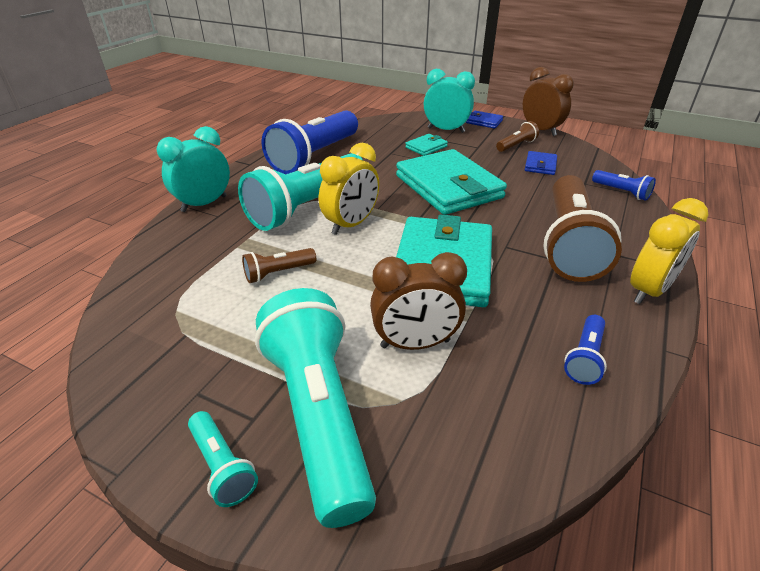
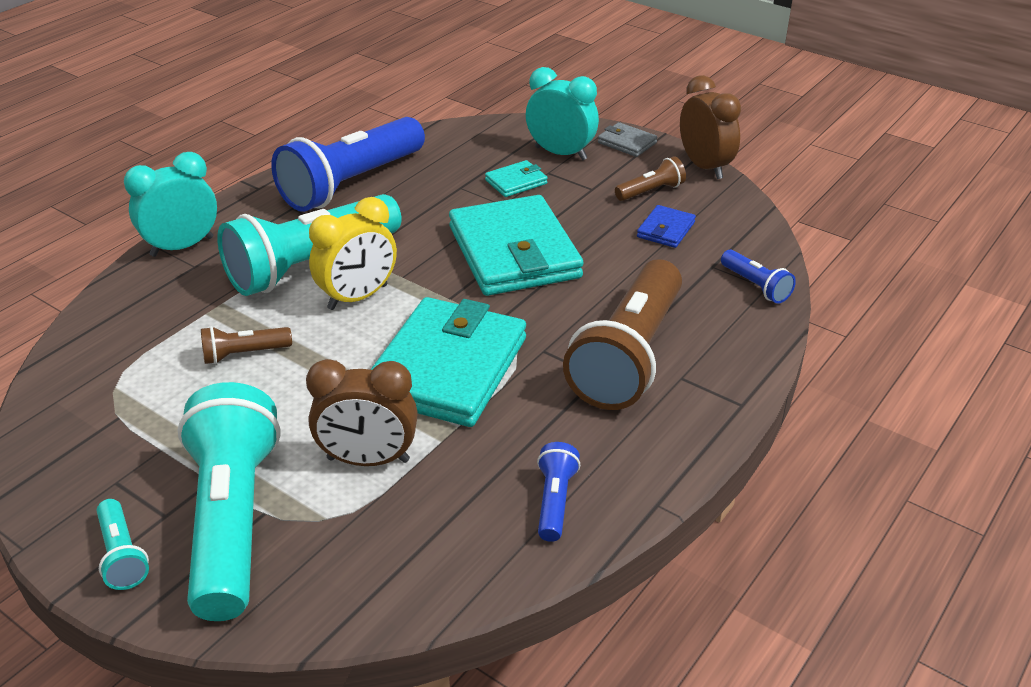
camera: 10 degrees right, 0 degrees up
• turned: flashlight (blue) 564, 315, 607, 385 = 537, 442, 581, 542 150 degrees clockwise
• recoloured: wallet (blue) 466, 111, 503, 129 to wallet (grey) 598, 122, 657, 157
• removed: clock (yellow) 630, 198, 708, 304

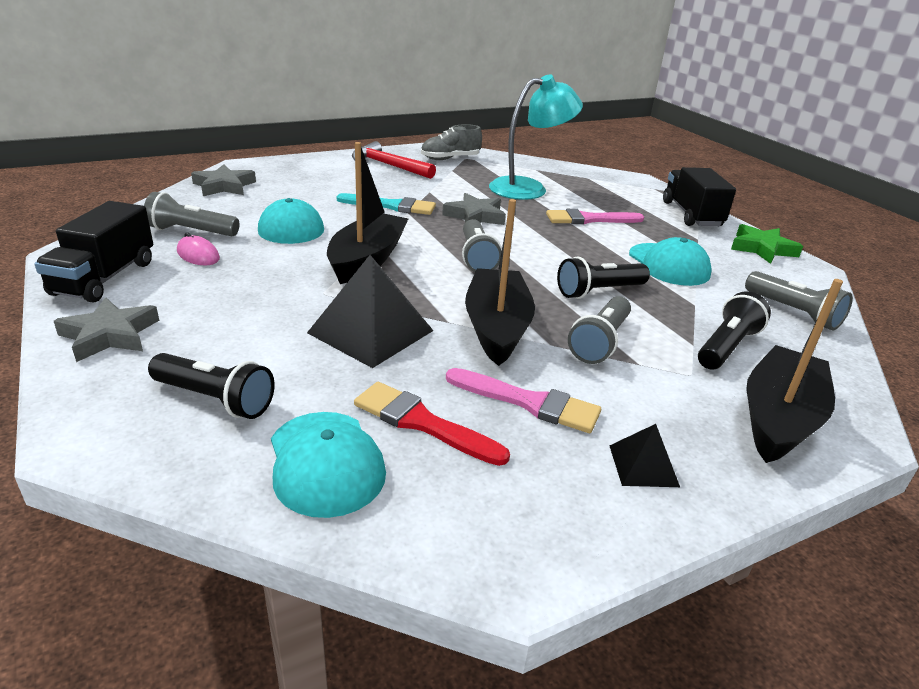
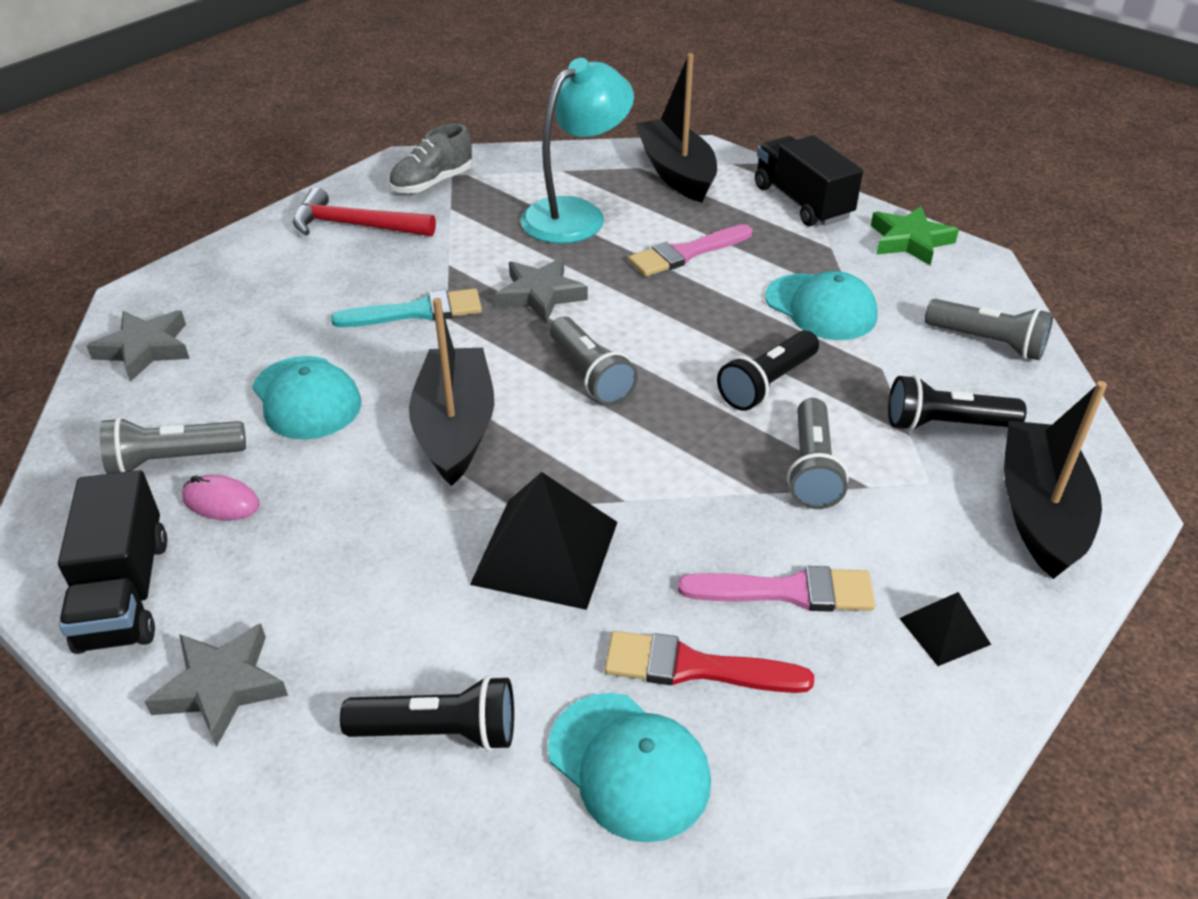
camera: 20 degrees left, 10 degrees up
• moved: boat (black) 465, 199, 535, 366 to 635, 53, 717, 203
• turned: flashlight (black) 698, 291, 771, 370 = 888, 375, 1027, 431 105 degrees counterclockwise

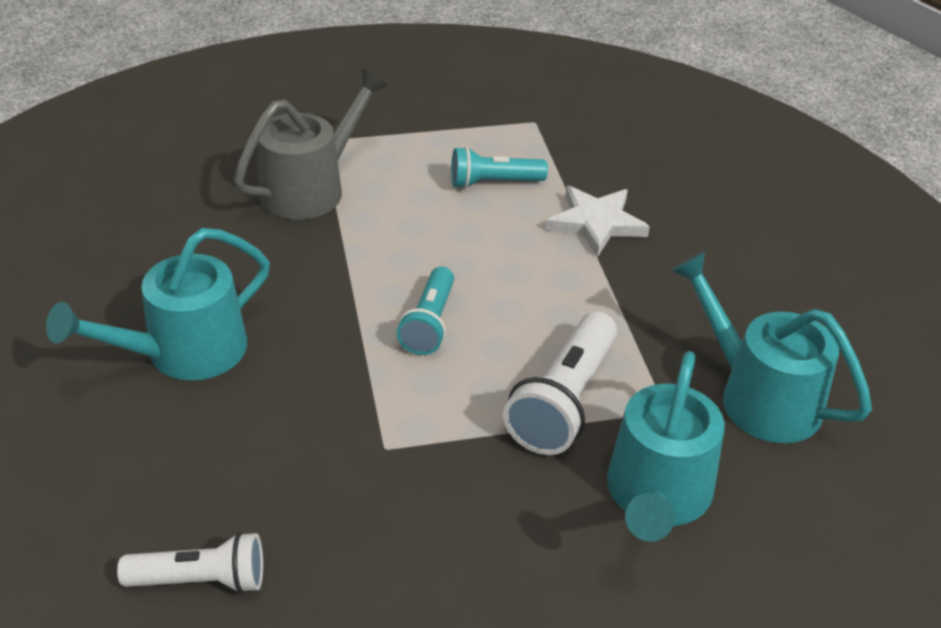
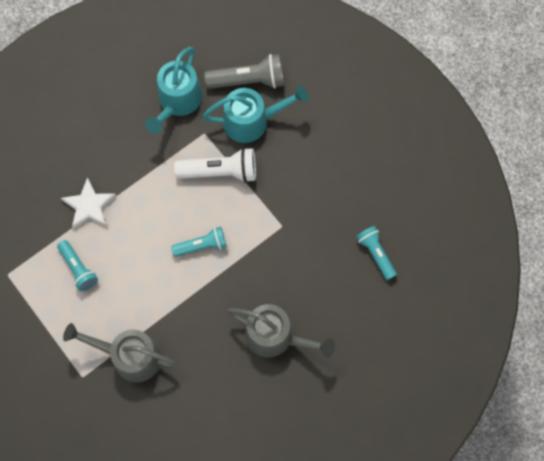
camera: 115 degrees left, 30 degrees up
• added: flashlight (grey) 204, 54, 284, 89
• recoloured: watering can (turquoise) 46, 228, 270, 380 to watering can (grey) 227, 304, 335, 358
• recoloured: flashlight (white) 117, 532, 263, 594 to flashlight (turquoise) 356, 226, 397, 280

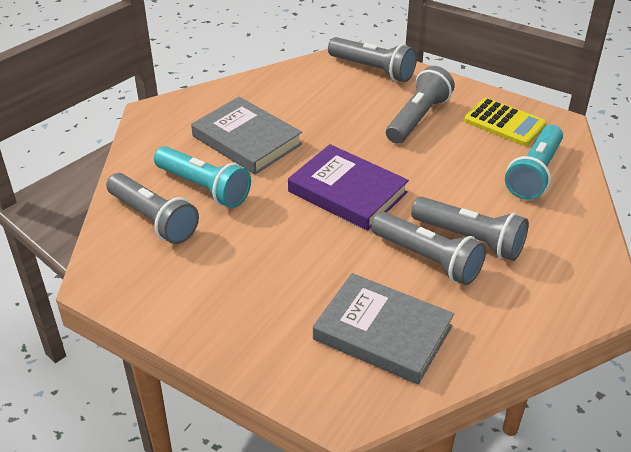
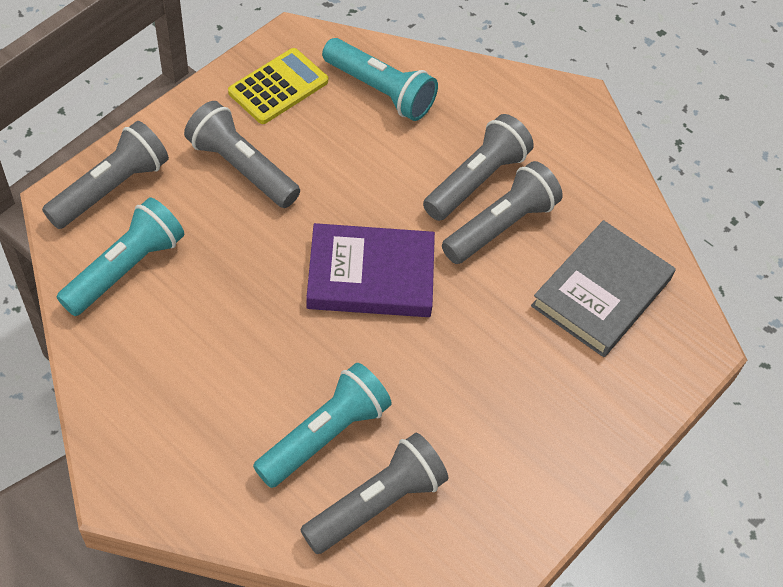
camera: 85 degrees left, 15 degrees up
• added: flashlight (turquoise) 57, 197, 184, 316
• turned: book (purple) 288, 144, 409, 231 = 306, 223, 435, 317 45 degrees clockwise
• removed: book (grey) 191, 97, 302, 175

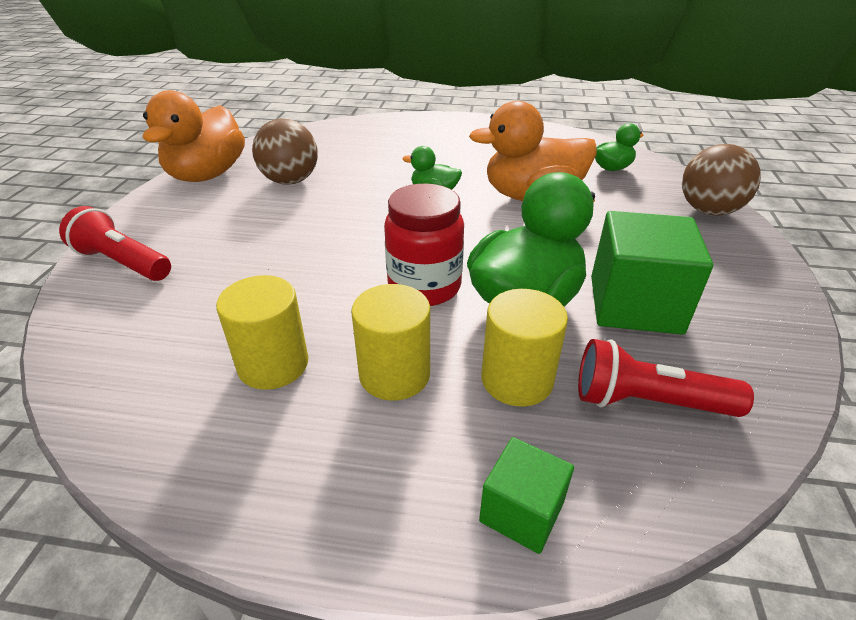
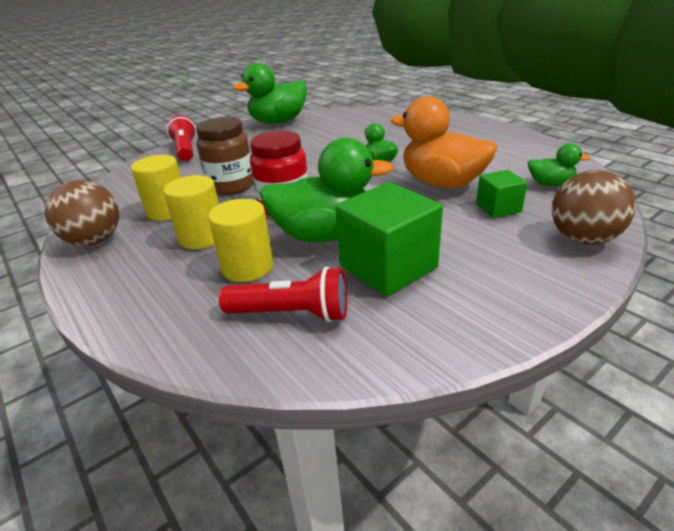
camera: 45 degrees right, 5 degrees down
• moved: ball (brown) 252, 119, 318, 185 to 45, 180, 119, 246
• added: jar (brown) 196, 117, 253, 195
• turned: flashlight (red) 578, 339, 754, 417 = 219, 267, 347, 322 135 degrees clockwise
• recoloured: duck (orange) 143, 90, 245, 182 to duck (green) 233, 63, 307, 124
• moved: cube (green) 479, 437, 574, 554 to 476, 170, 527, 218

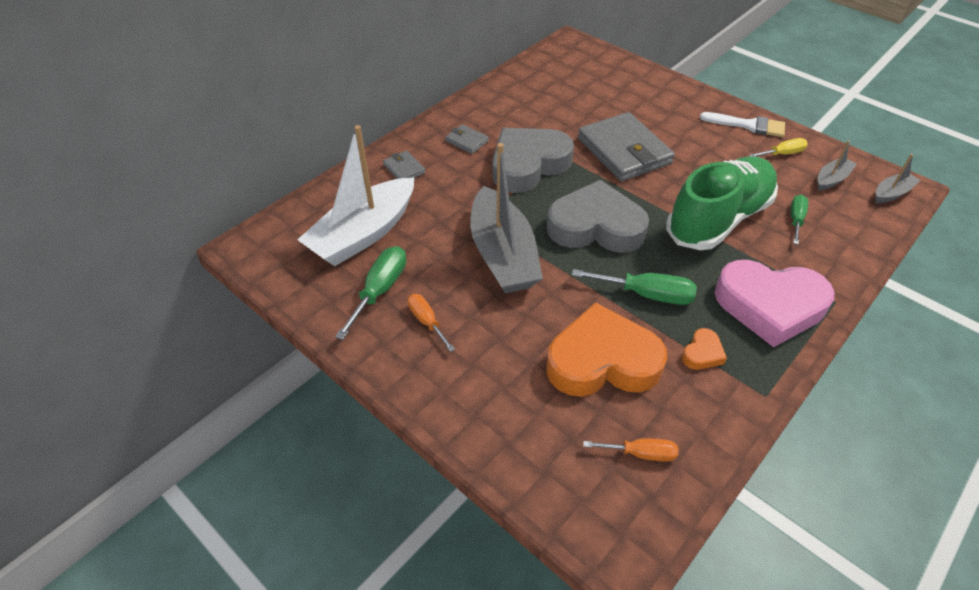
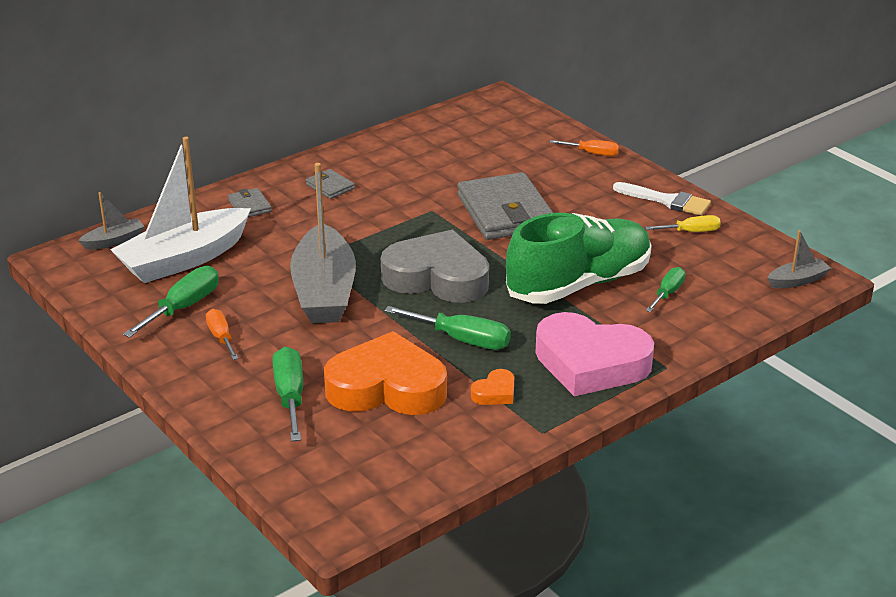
camera: 10 degrees right, 15 degrees down
• moved: boat (grey) 818, 140, 857, 191 to 78, 192, 145, 250
• added: screwdriver (green) 273, 347, 303, 442
• moved: screwdriver (orange) 583, 438, 678, 462 to 550, 140, 619, 156
• removed: heart (grey) 493, 128, 574, 193

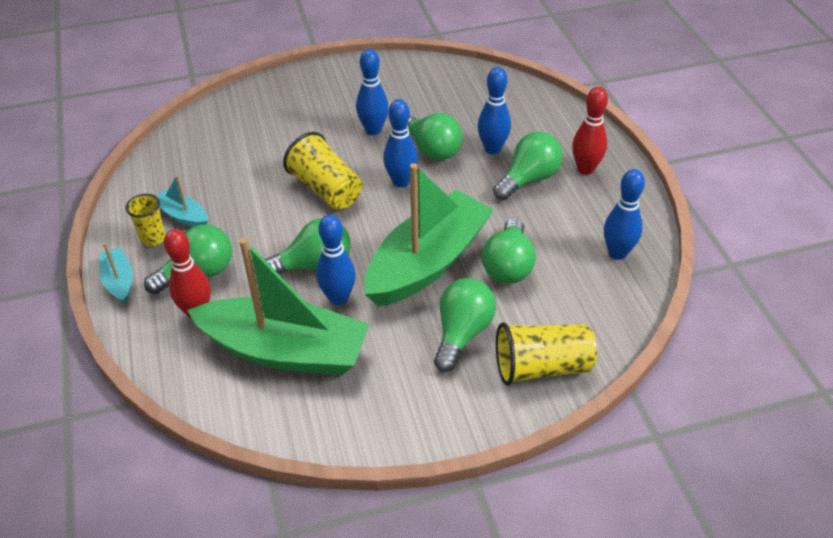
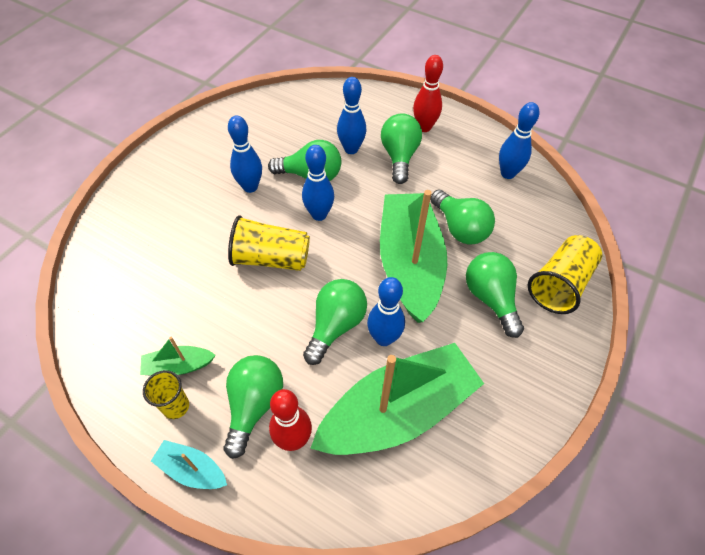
camera: 45 degrees left, 10 degrees up
• recoloured: boat (turquoise) 156, 175, 208, 227 to boat (green) 140, 337, 216, 375

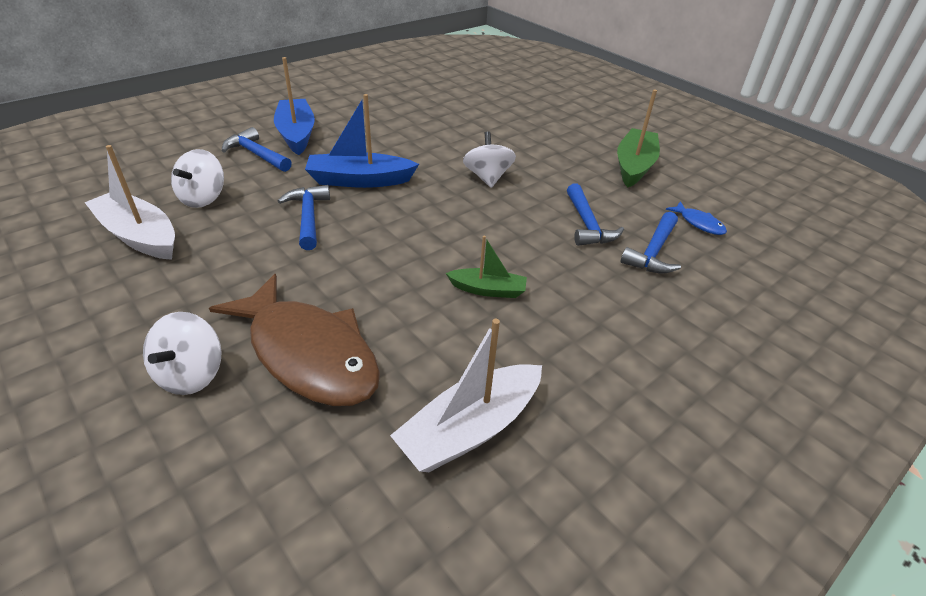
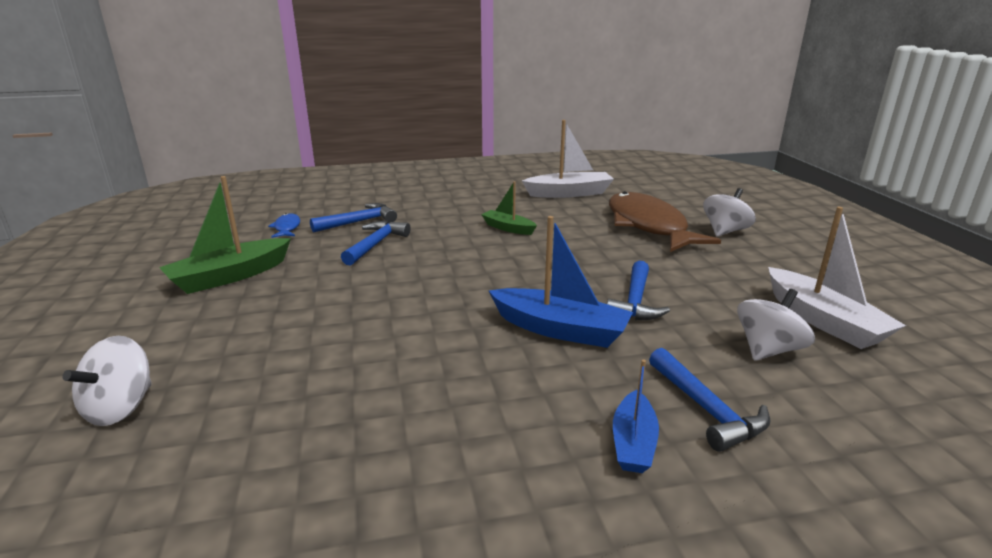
camera: 150 degrees left, 15 degrees down
• moved: spinning top (white) 463, 131, 516, 188 to 63, 336, 152, 426
• resized: boat (blue) 274, 57, 315, 155 = 613, 359, 659, 473 x0.59

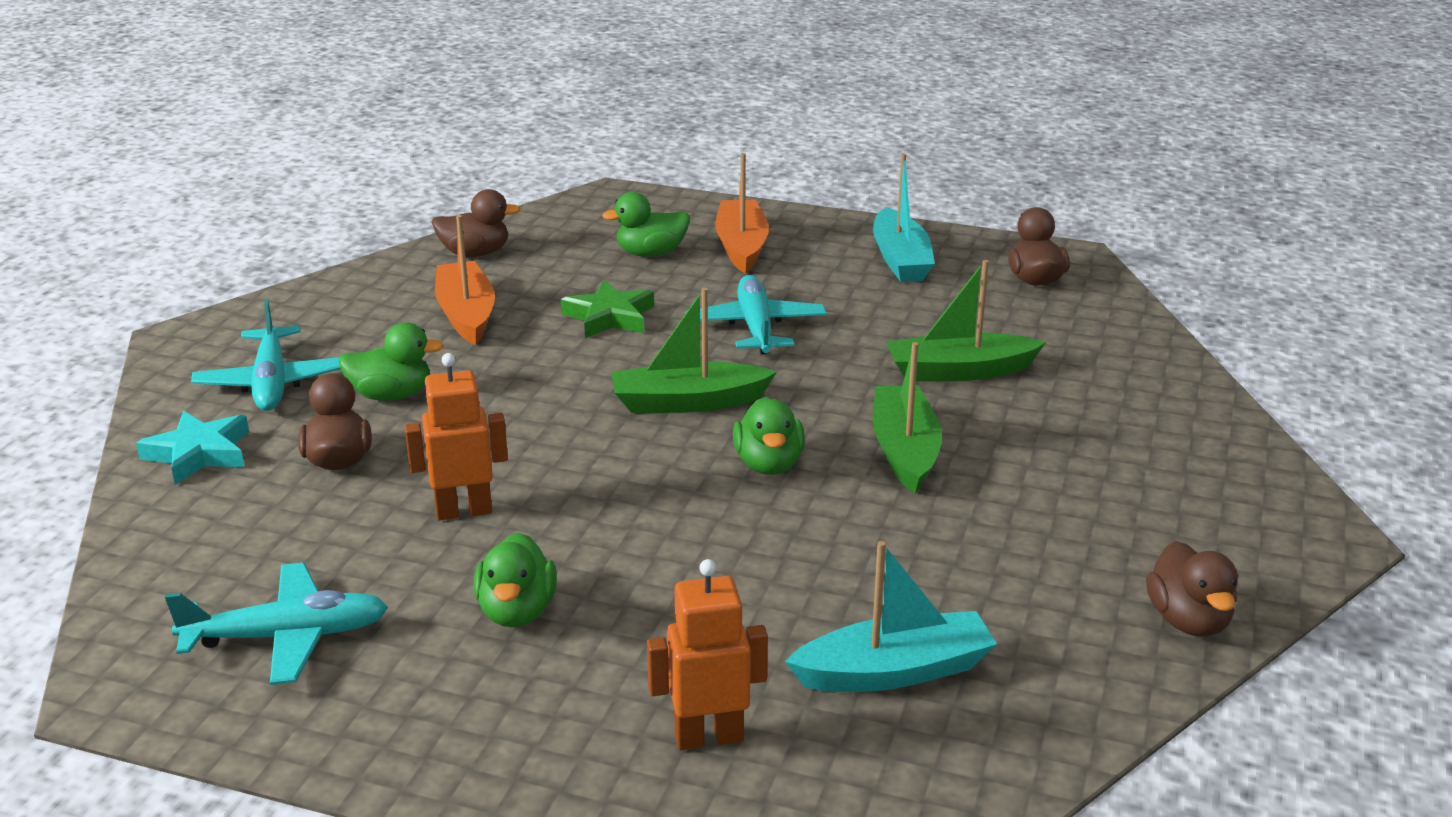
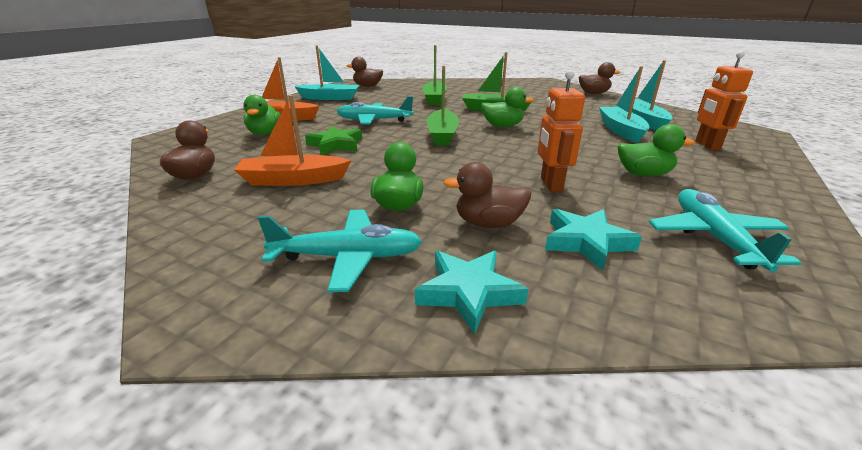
camera: 80 degrees left, 0 degrees up
• added: star (turquoise) 545, 209, 642, 271
• added: boat (turquoise) 599, 66, 650, 143

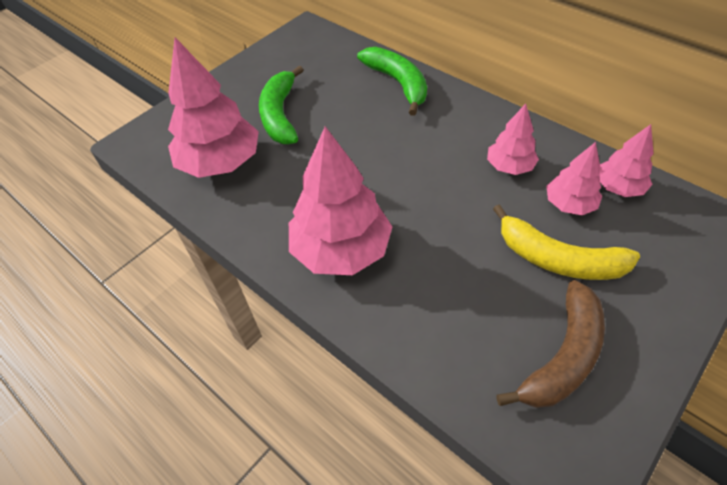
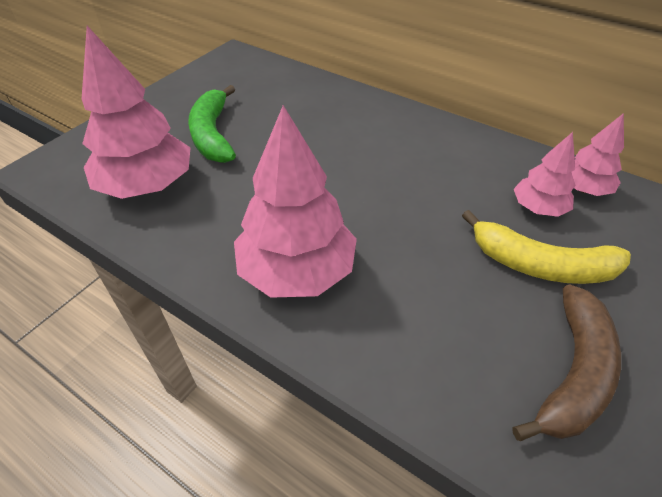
camera: 10 degrees left, 5 degrees down
• removed: banana (green) 357, 47, 427, 116
• removed: tree (pink) 487, 104, 539, 175

